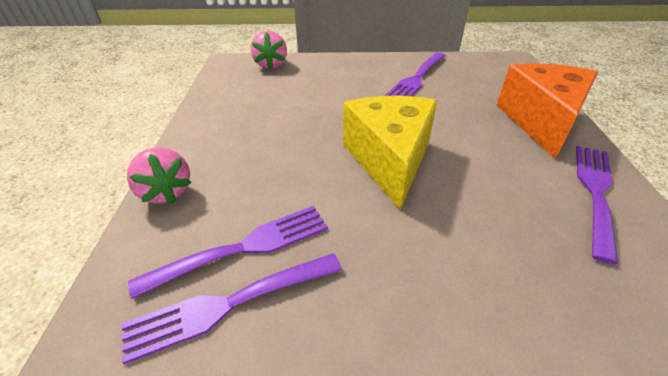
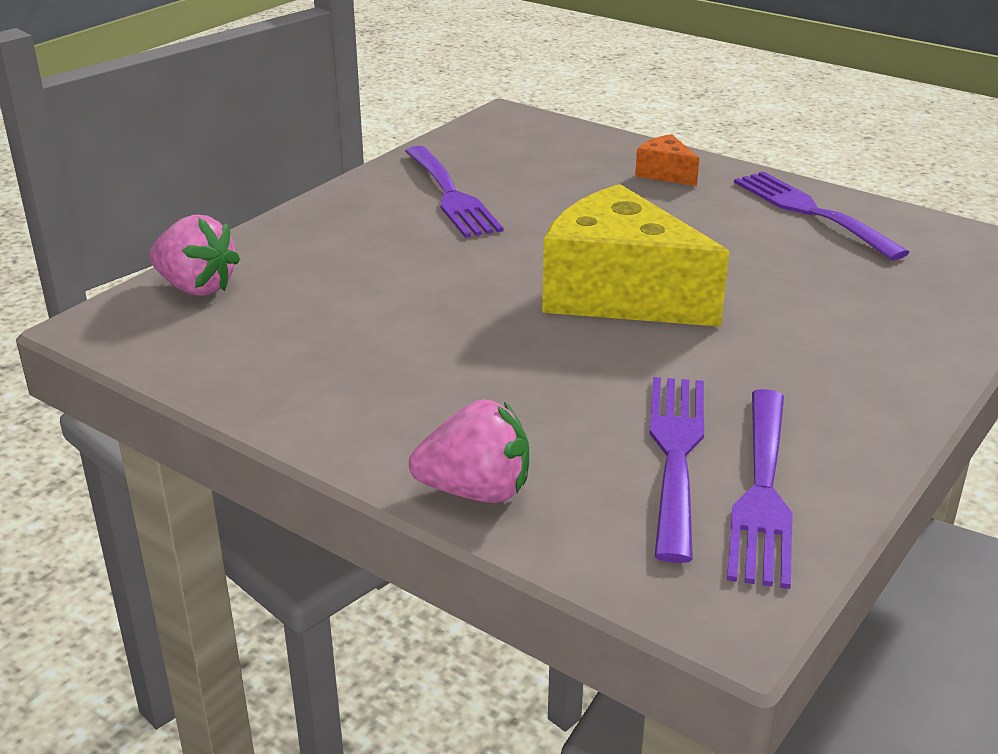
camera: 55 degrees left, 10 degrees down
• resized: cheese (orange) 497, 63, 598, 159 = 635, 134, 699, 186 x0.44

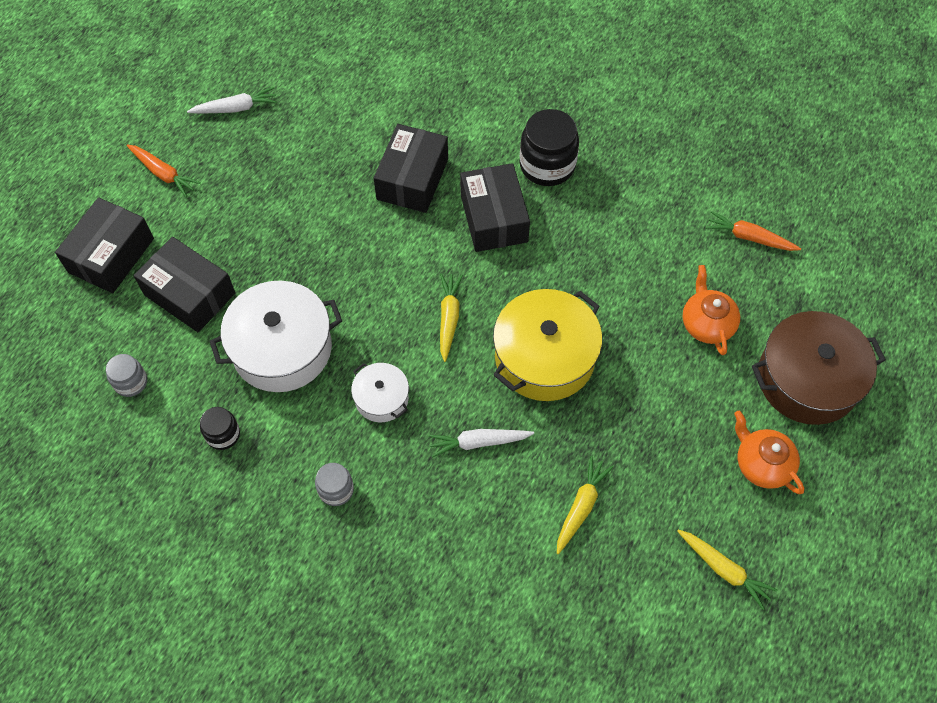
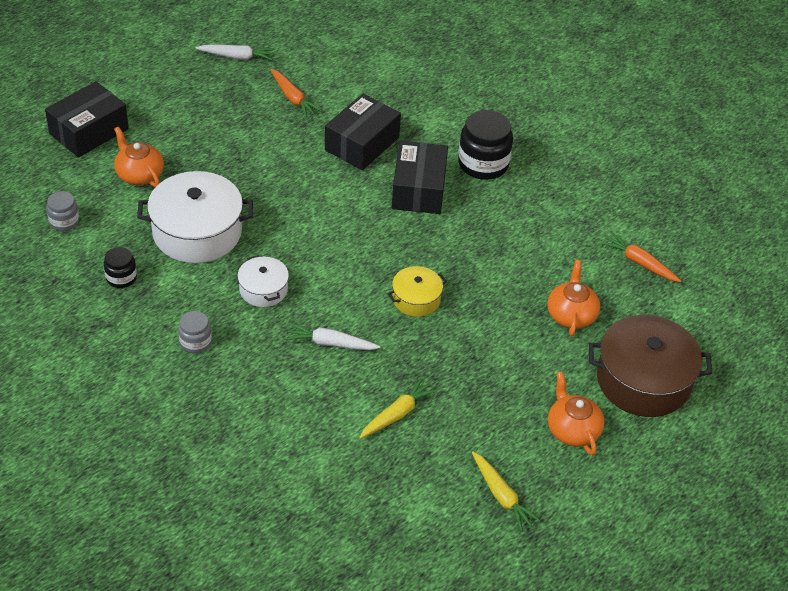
camera: 15 degrees right, 15 degrees down
• replaced: box (black) 134, 237, 235, 332 to teapot (orange) 114, 127, 164, 187
• moved: carrot (orange) 127, 144, 201, 197 to 270, 69, 322, 118
• resized: pot (yellow) 493, 289, 602, 401 = 388, 266, 447, 317 x0.53
• removed: carrot (yellow) 440, 274, 463, 362

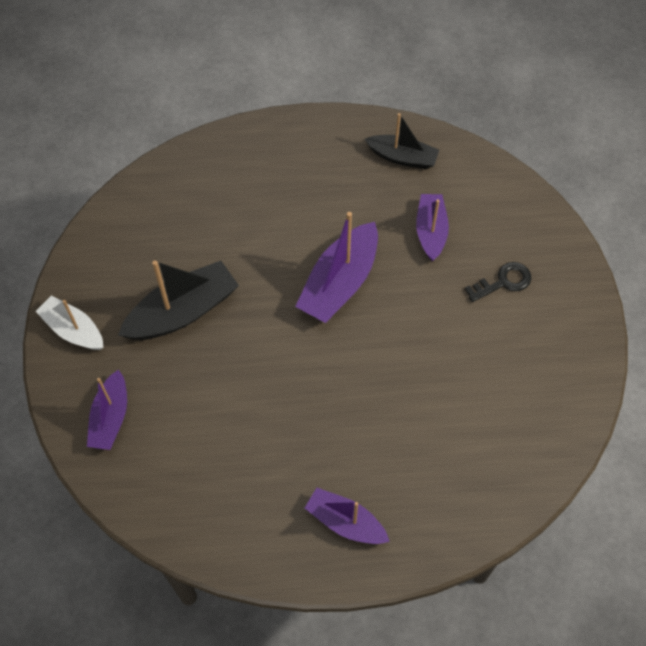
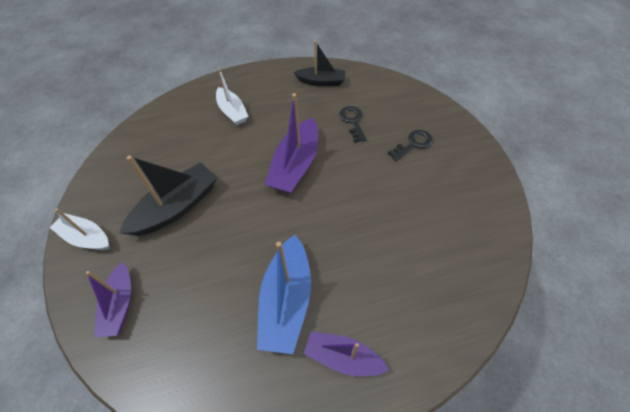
camera: 10 degrees left, 5 degrees down
• added: boat (white) 216, 68, 248, 125
• added: boat (blue) 257, 235, 311, 354
• replaced: boat (purple) 416, 194, 449, 261 to key (black) 339, 106, 367, 143

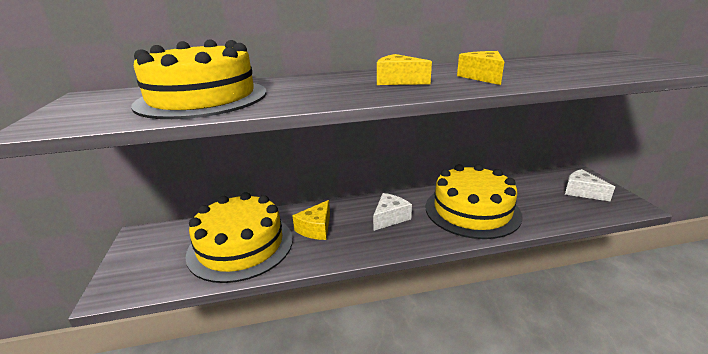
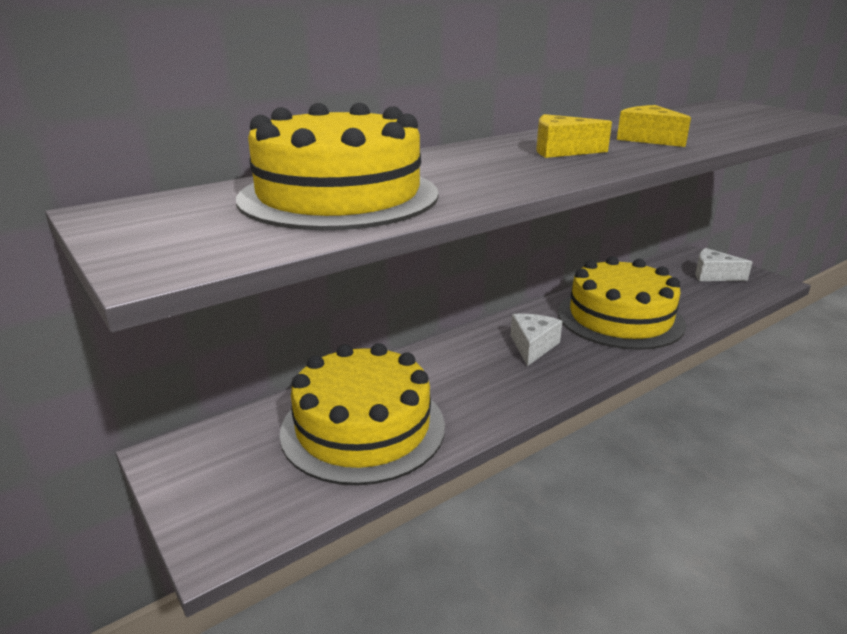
camera: 25 degrees left, 0 degrees up
• removed: cheese (yellow) 293, 200, 330, 240

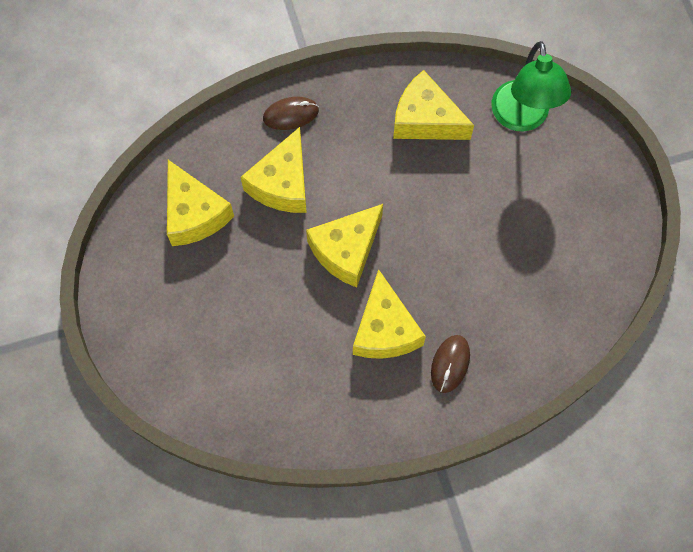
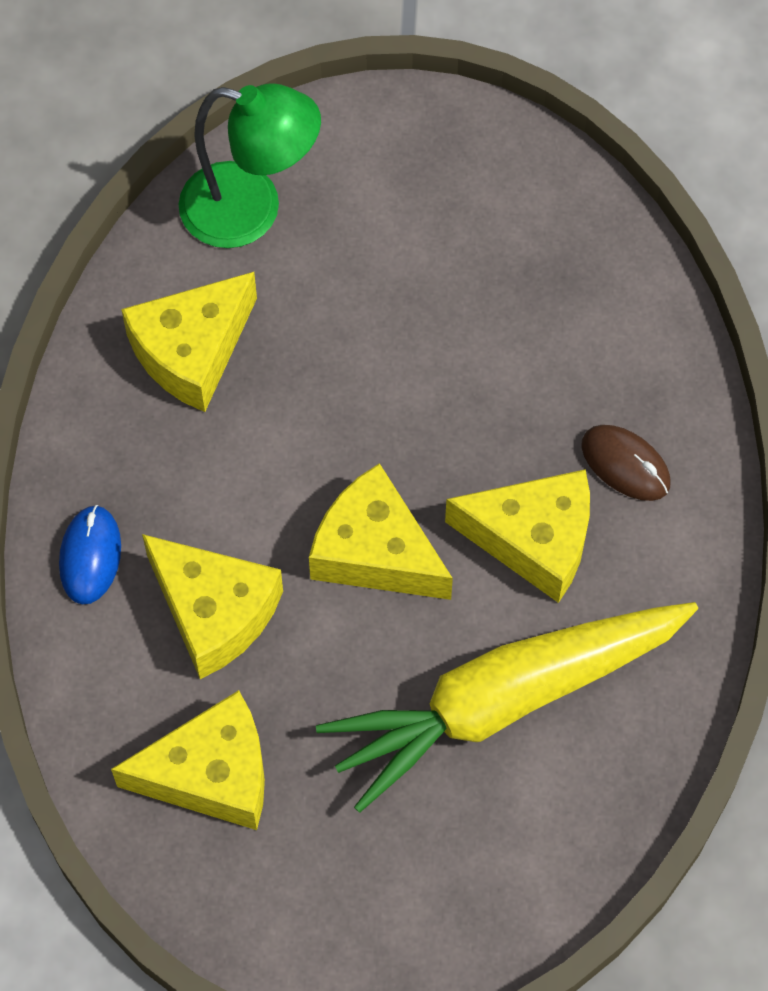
camera: 70 degrees left, 5 degrees down
• recoloured: mouse (brown) 263, 97, 319, 130 to mouse (blue) 59, 505, 121, 605
• turned: cheese (yellow) 306, 204, 383, 287 = 309, 463, 453, 600 150 degrees clockwise
• added: carrot (yellow) 316, 602, 698, 813

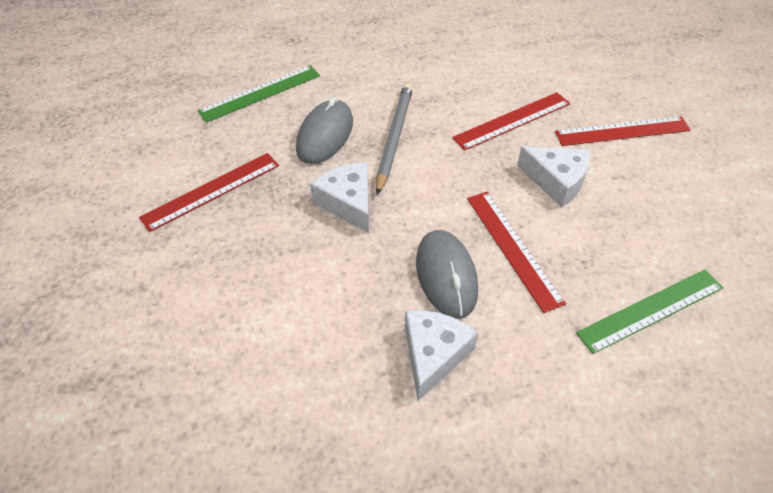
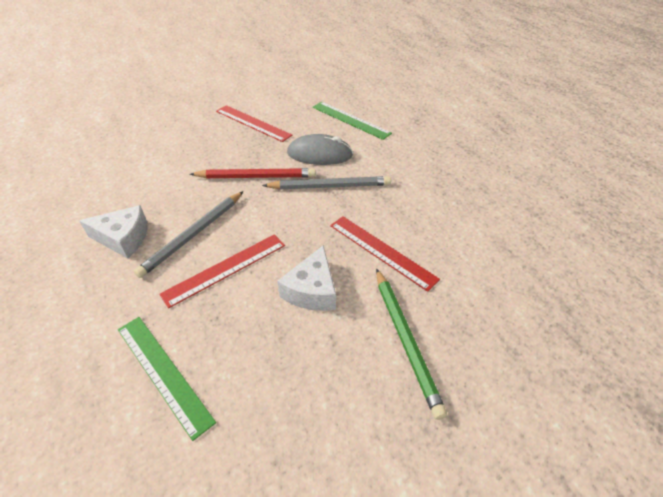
camera: 75 degrees right, 5 degrees down
• replaced: mouse (grey) 416, 230, 478, 319 to pencil (grey) 134, 191, 244, 278
• replaced: cheese (white) 310, 162, 369, 233 to pencil (red) 190, 168, 316, 178
• replaced: ruler (red) 555, 116, 690, 146 to pencil (green) 376, 268, 447, 420

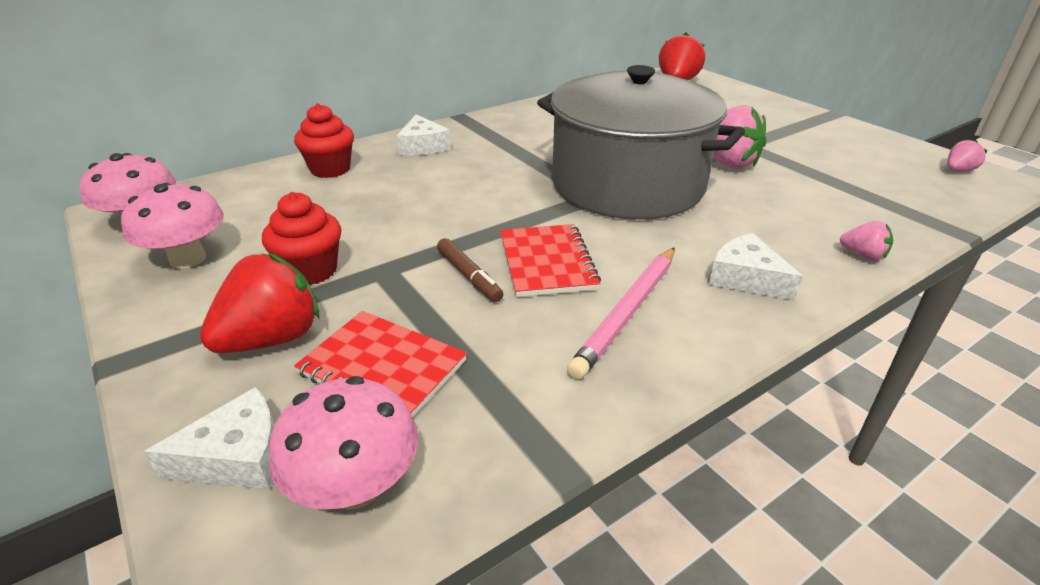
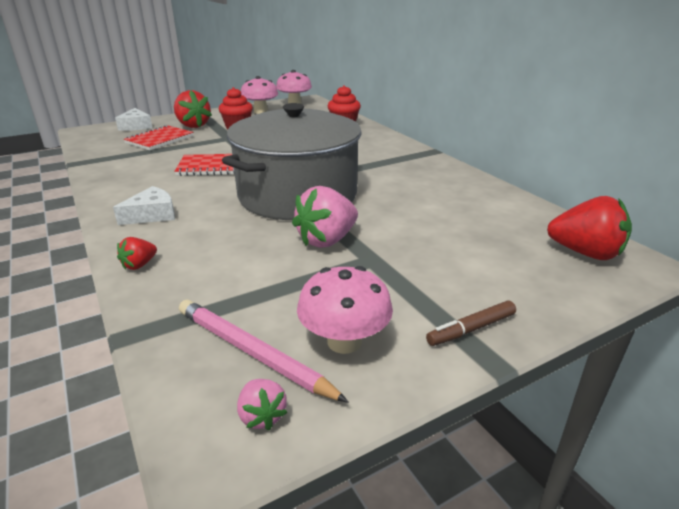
camera: 95 degrees right, 5 degrees down
• recoloured: strawberry (pink) 840, 221, 893, 261 to strawberry (red) 117, 237, 157, 270
• moved: pencil (pink) 567, 247, 675, 380 to 179, 300, 349, 403
• moved: mushroom (pink) 269, 376, 418, 510 to 297, 266, 393, 354
• moved: marker (brown) 437, 238, 503, 302 to 426, 301, 516, 346
• removed: cheese (white) 397, 114, 451, 156

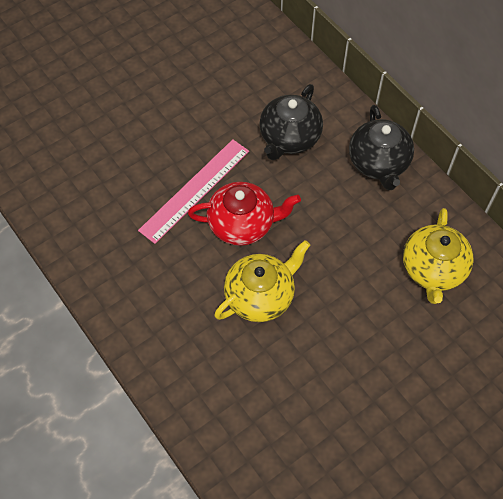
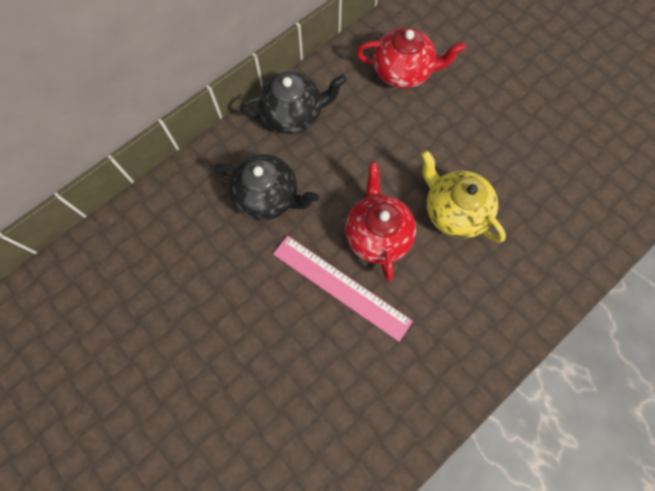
camera: 95 degrees left, 10 degrees up
• recoloured: teapot (yellow) 403, 208, 474, 304 to teapot (red) 356, 27, 465, 89

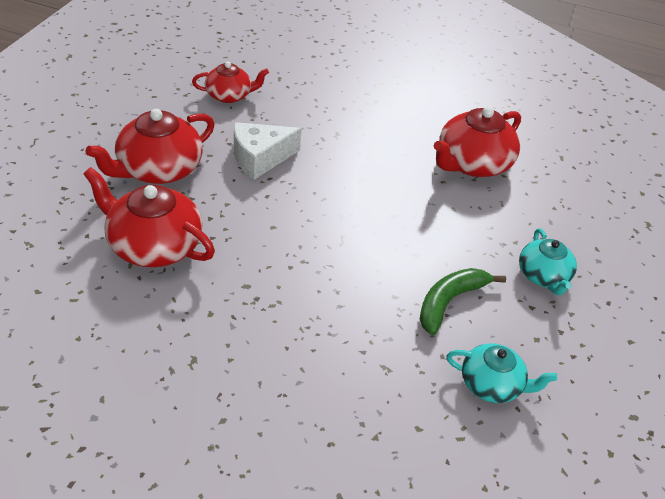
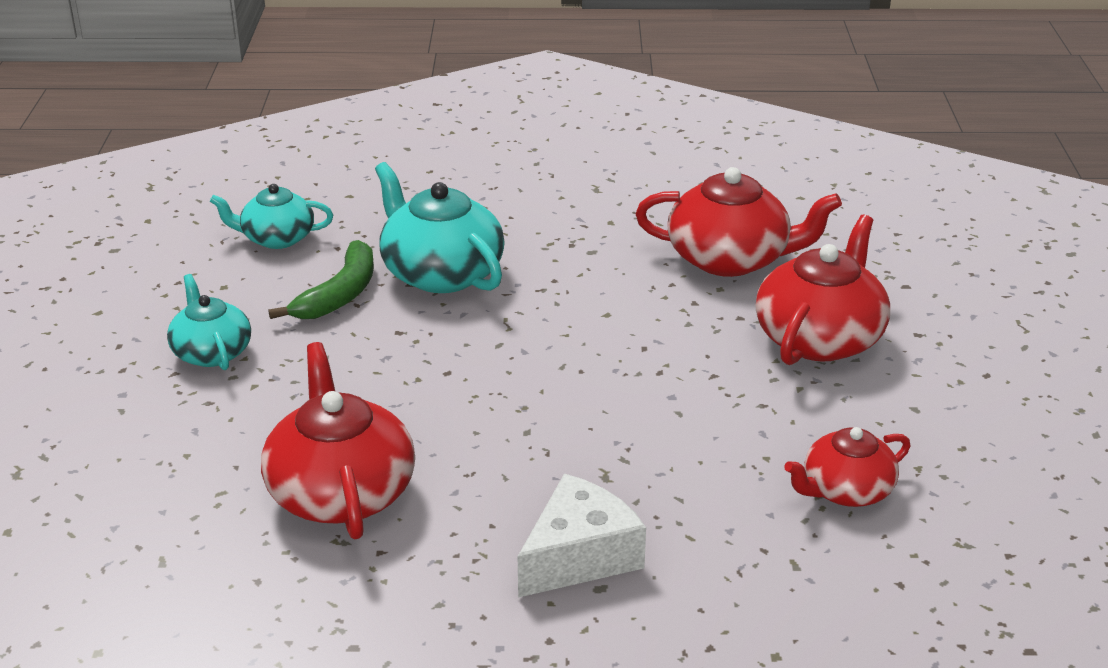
camera: 165 degrees right, 10 degrees down
• turned: teapot (red) 434, 106, 521, 177 = 261, 342, 415, 540 45 degrees counterclockwise
• added: teapot (turquoise) 375, 162, 505, 293
• moved: cheese (white) 234, 122, 302, 180 to 518, 474, 646, 598

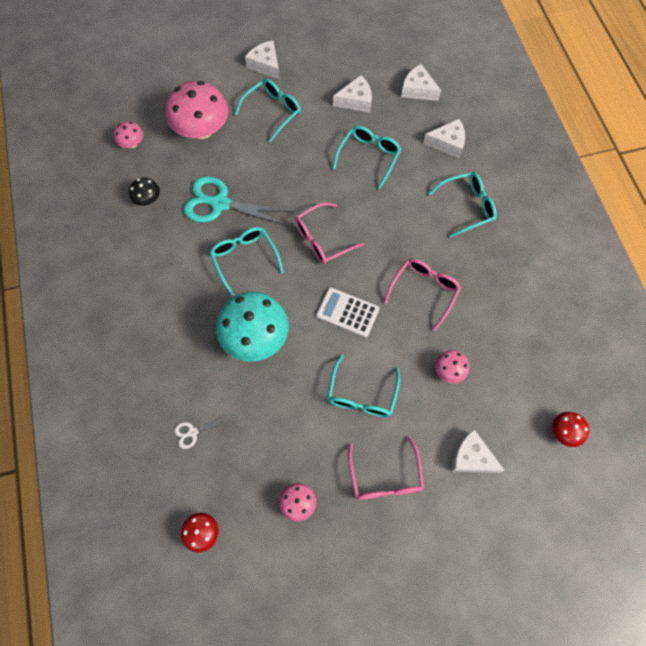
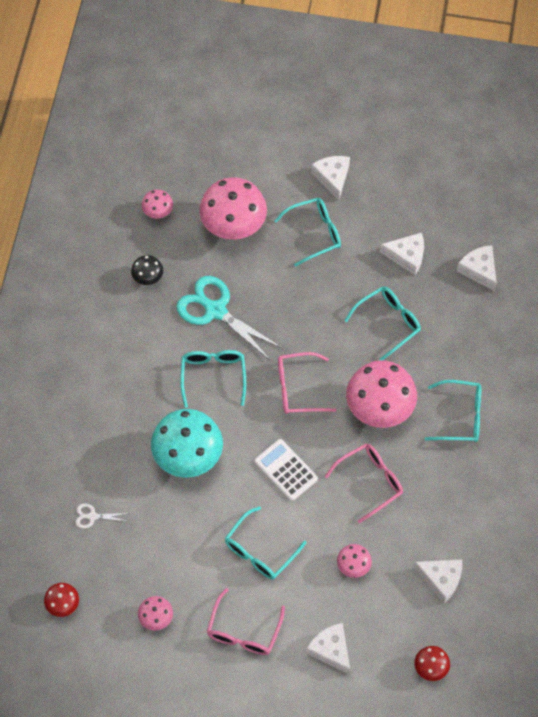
camera: 25 degrees right, 5 degrees down
• added: mushroom (pink) 346, 360, 417, 428
• moved: cheese (white) 423, 119, 465, 158 to 414, 559, 462, 603

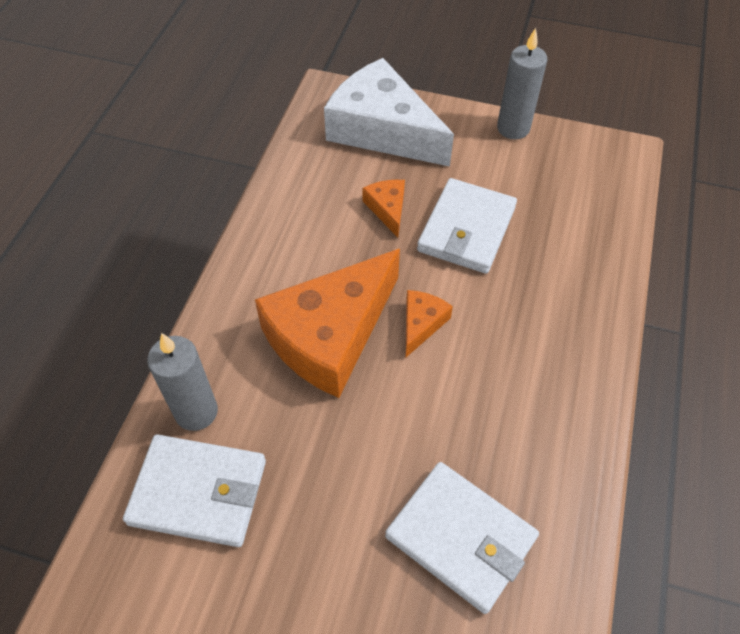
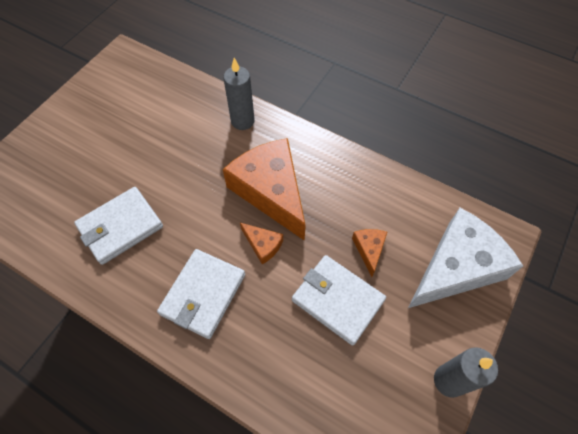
camera: 105 degrees right, 5 degrees up
• moved: wallet (white) 123, 434, 266, 547 to 157, 249, 245, 339
• turned: cheese (orange) 363, 180, 405, 238 = 352, 229, 387, 277 90 degrees counterclockwise

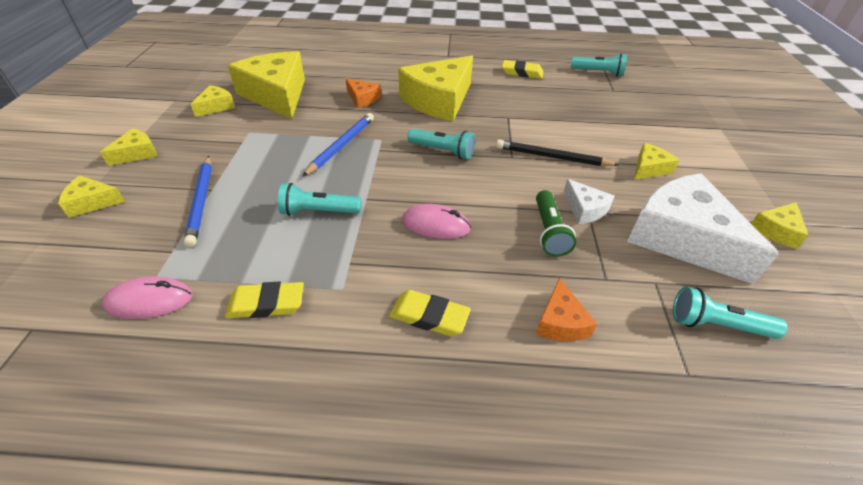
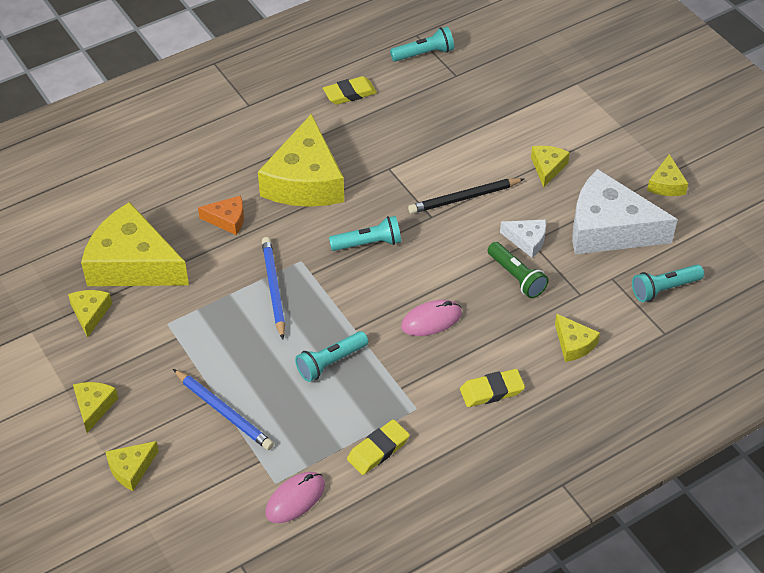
camera: 35 degrees left, 5 degrees up
• recoloured: cheese (orange) 536, 278, 597, 341 to cheese (yellow) 555, 314, 600, 362

